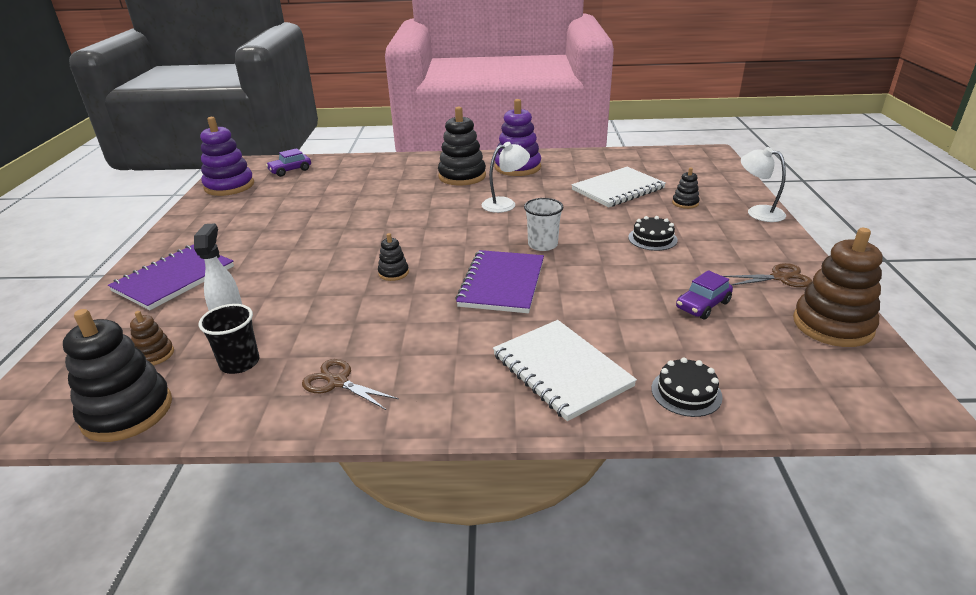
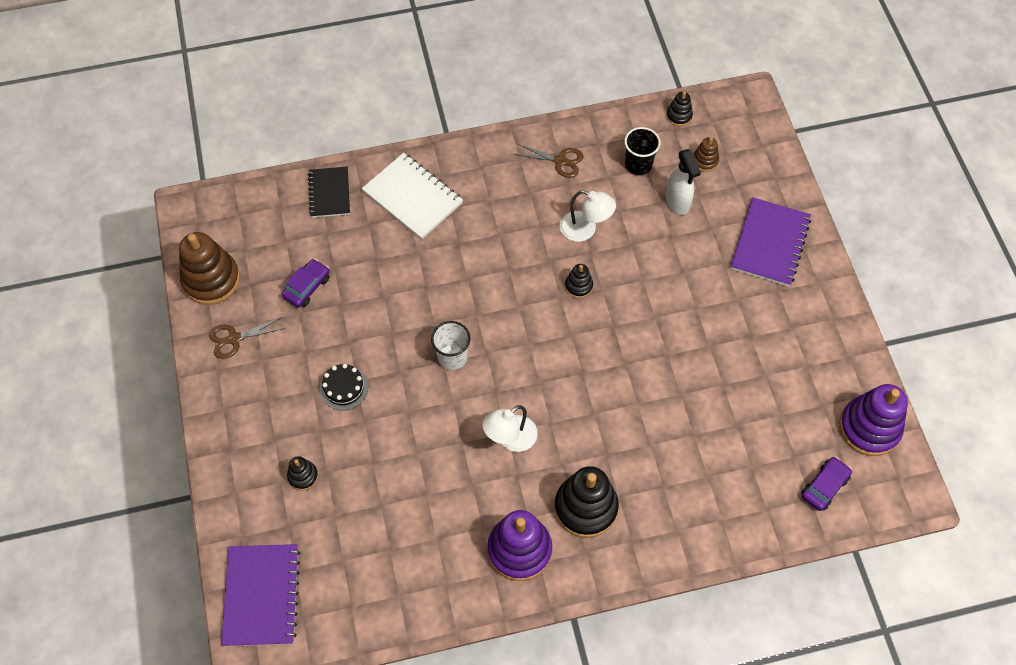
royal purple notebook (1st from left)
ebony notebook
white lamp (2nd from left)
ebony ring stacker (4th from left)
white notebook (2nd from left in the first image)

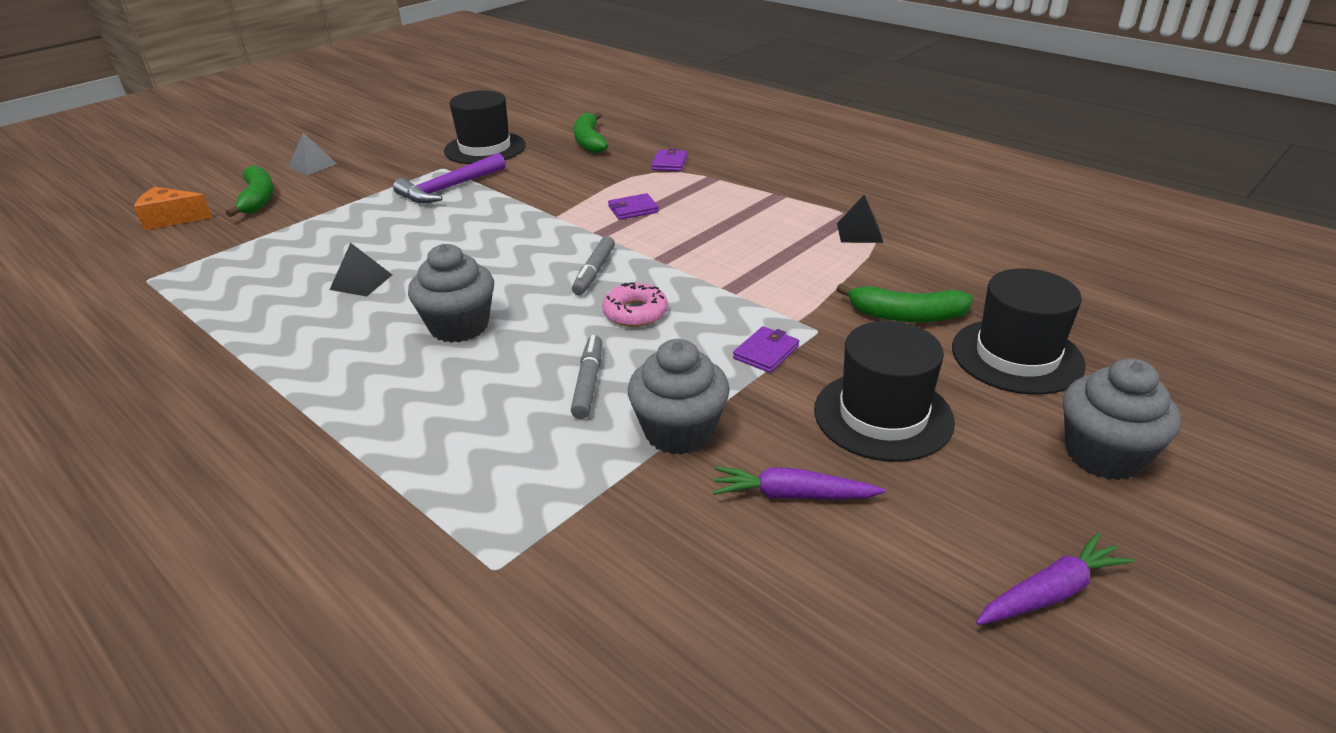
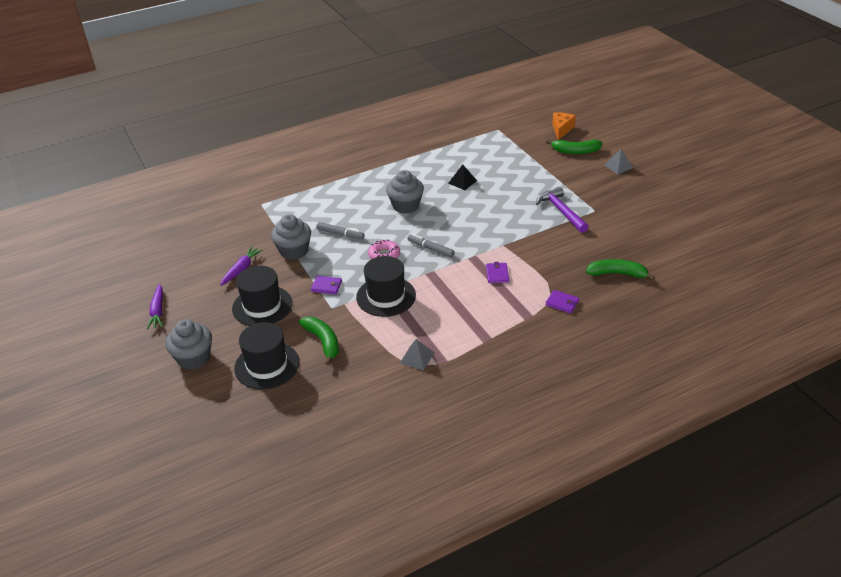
emerald banana fruit (1st from left)
royal purple wallet (1st from left)
ebony hat (3rd from left)
gray solid pyramid (1st from left)

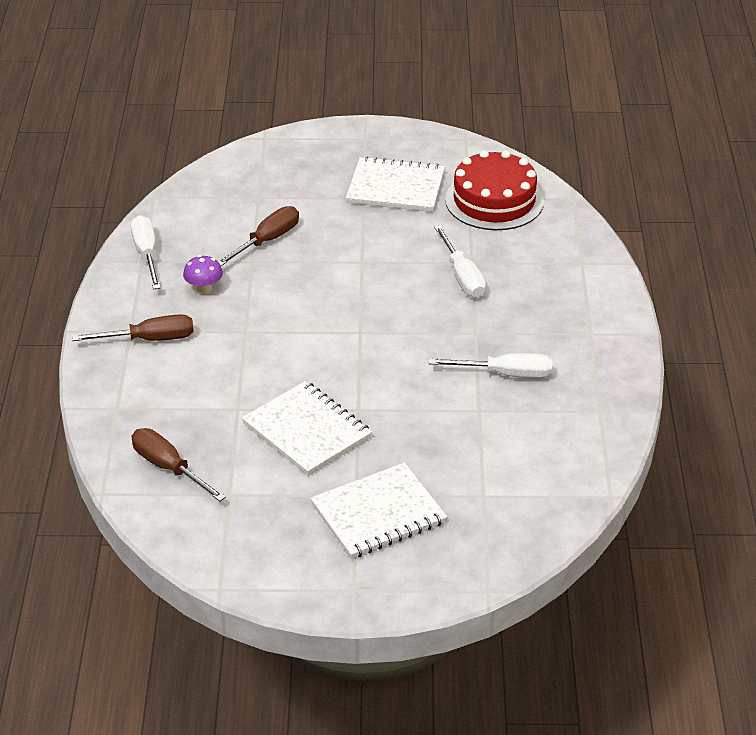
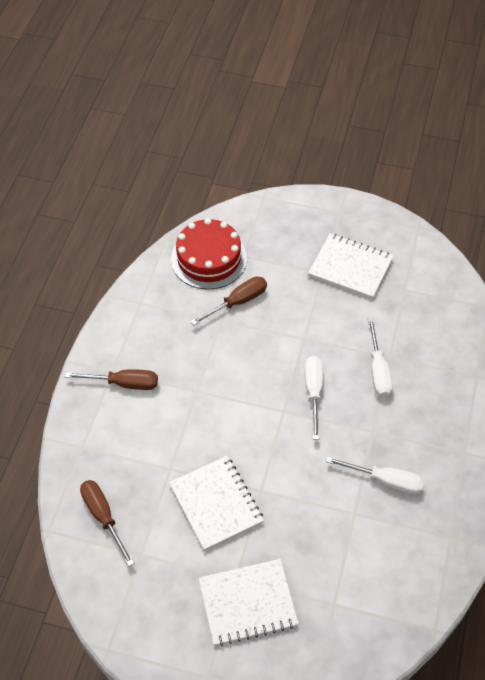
red layer cake
white screwdriver (1st from left)
royal purple fungus

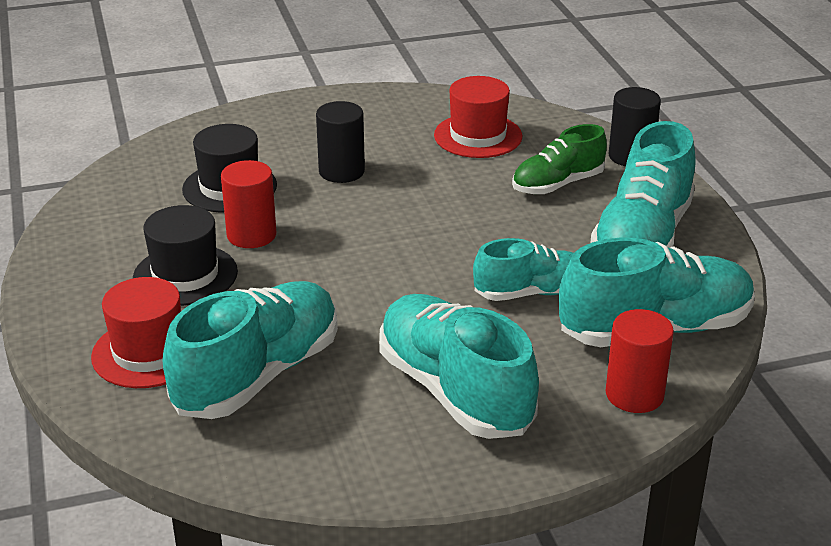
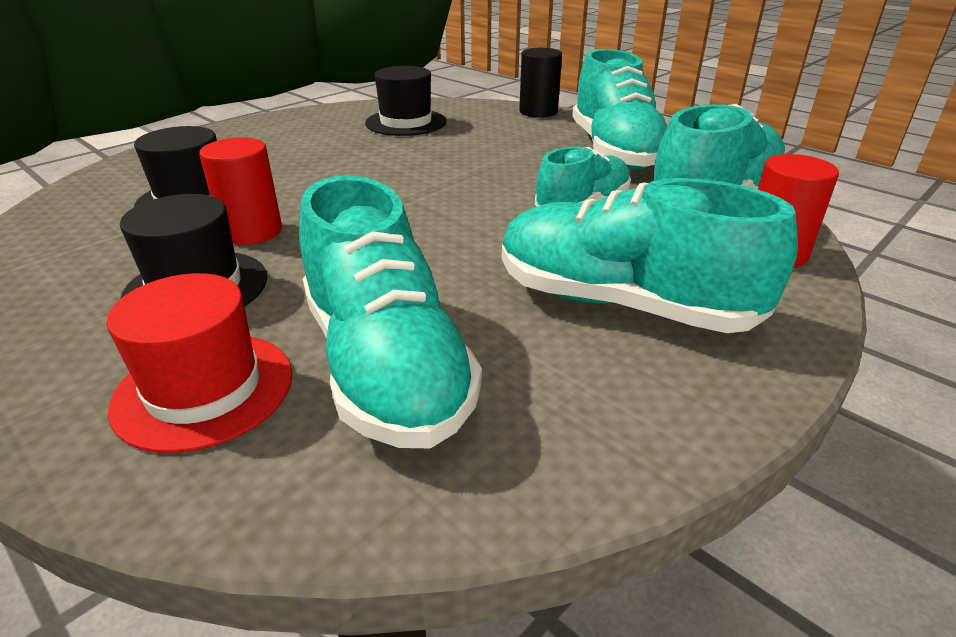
aqua shoe (1st from left)
ebony hat (3rd from left)
ebony cylinder (1st from left in the first image)
emerald shoe

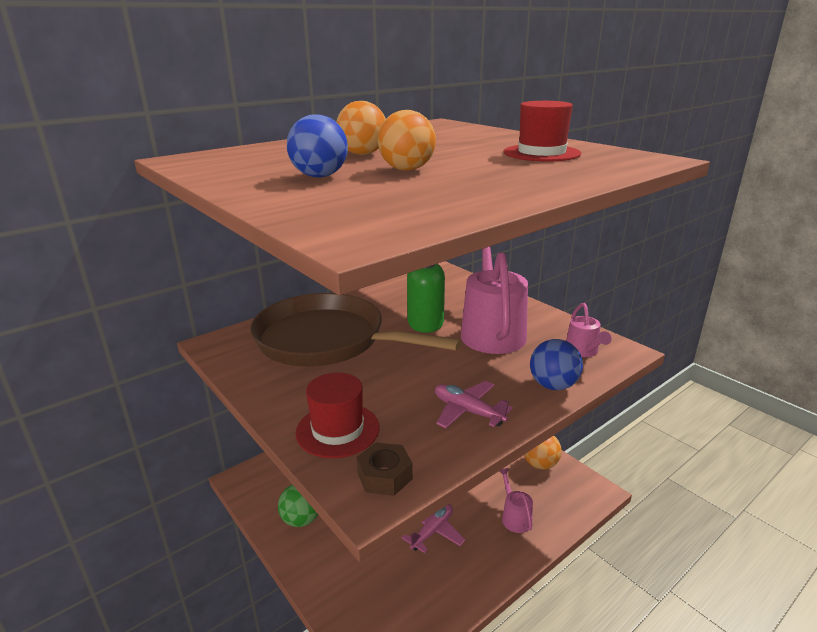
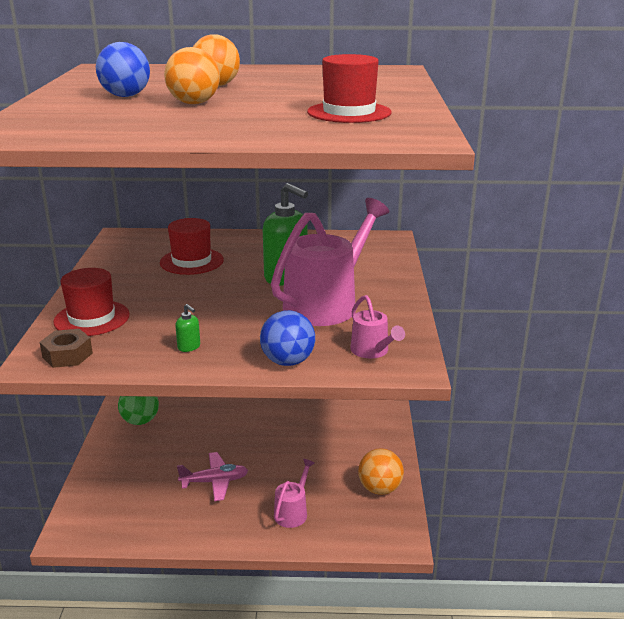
red hat (2nd from left)
emerald pump bottle (1st from left)
rose-pink sprinkling can (3rd from left)

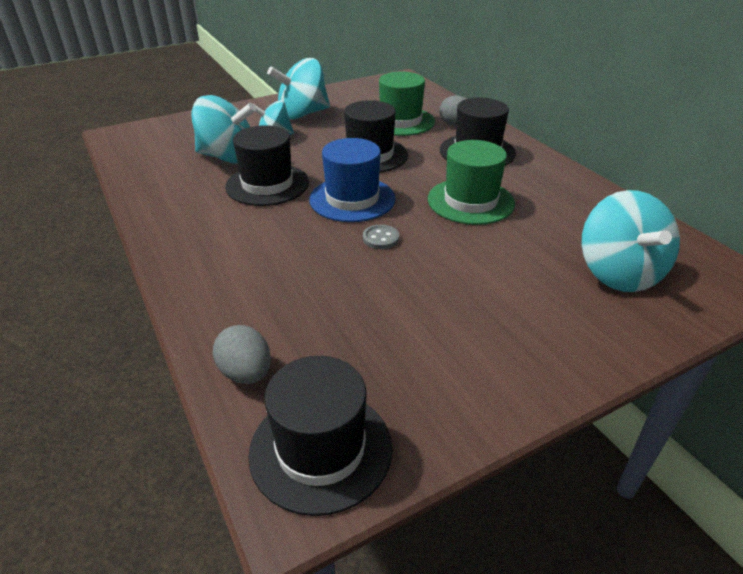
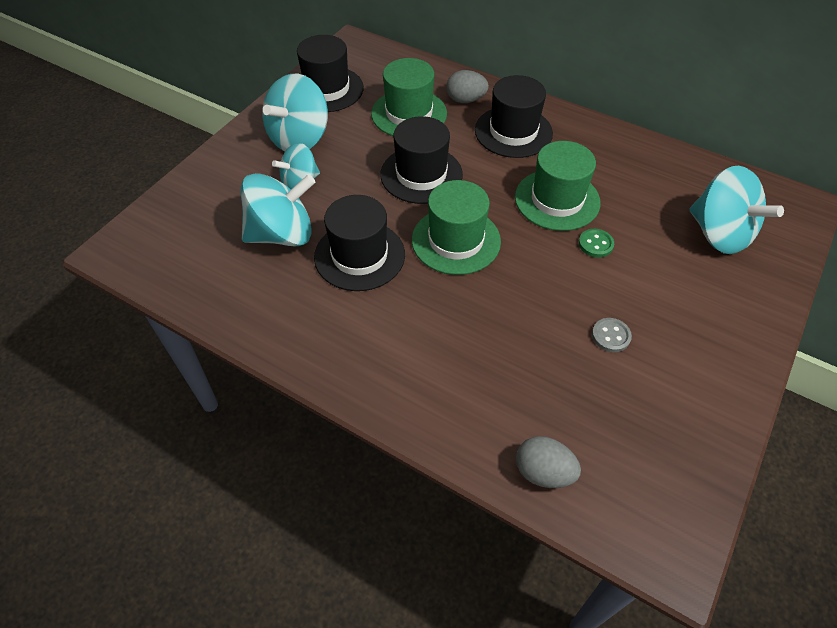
ebony hat (1st from left)
emerald hat (2nd from left)
emerald button
gray button

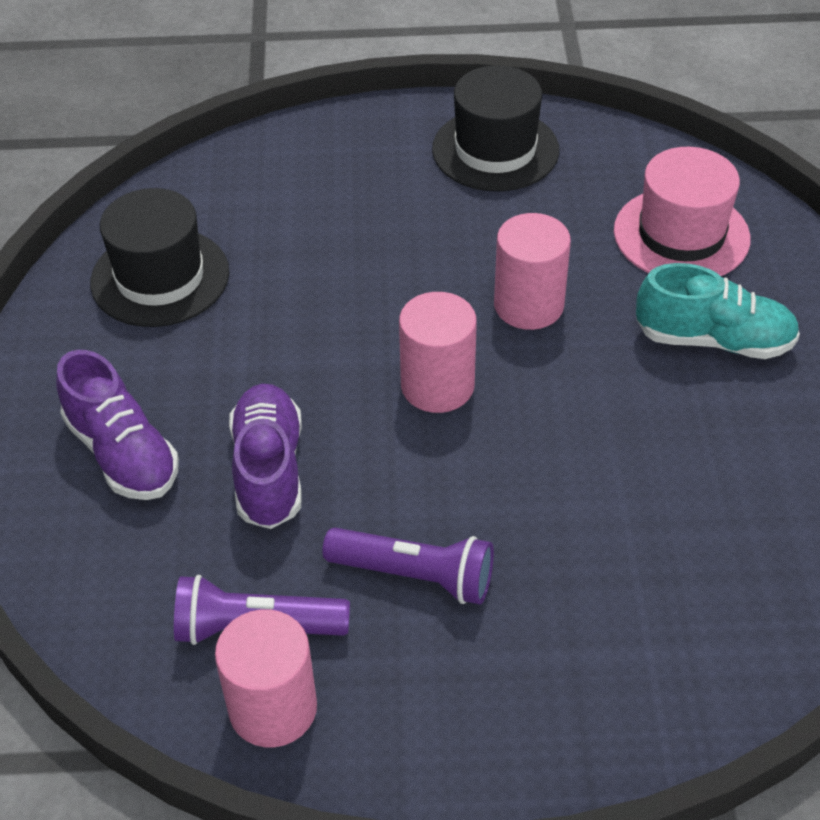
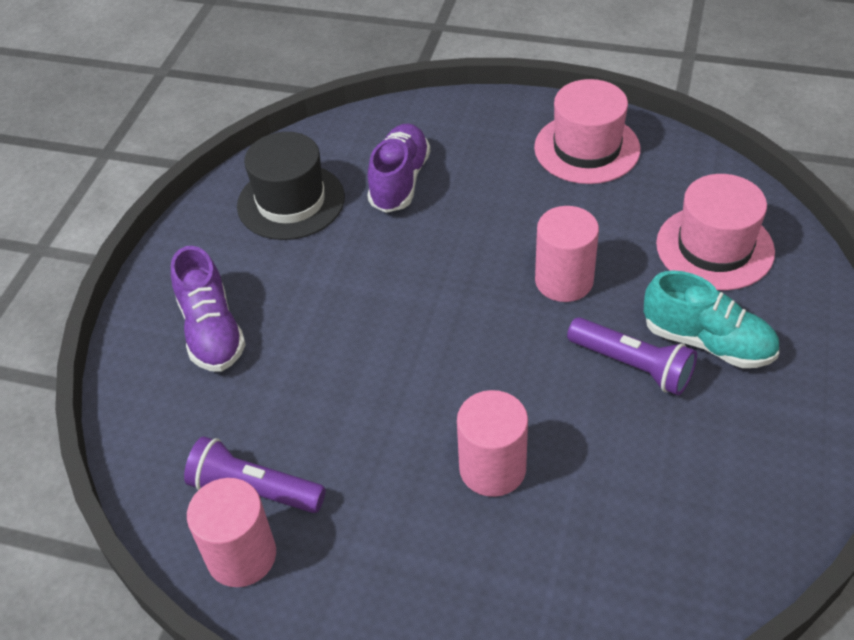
royal purple shoe (2nd from left)
rose-pink cylinder (2nd from left)
rose-pink hat (1st from left)
royal purple pocket torch (2nd from left)

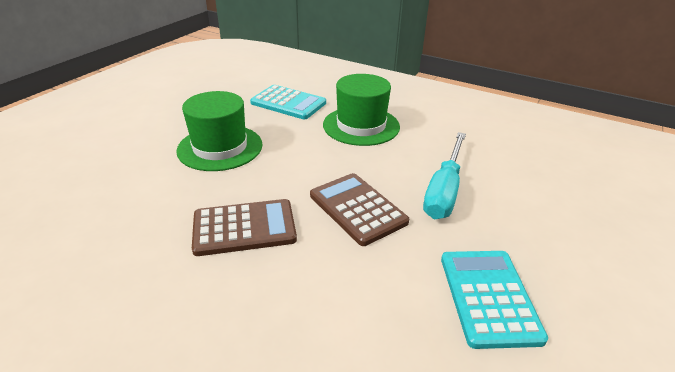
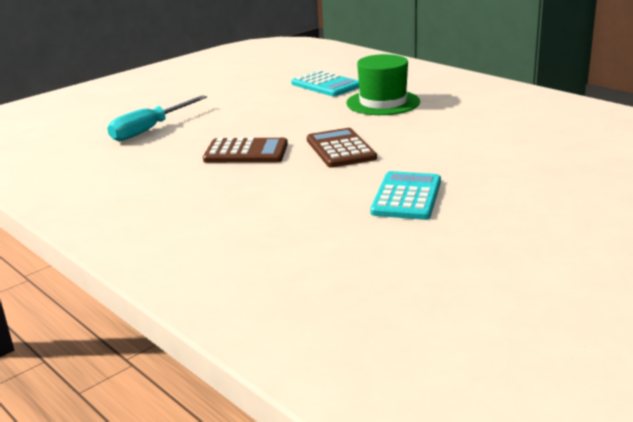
aqua screwdriver
emerald hat (1st from left in the first image)

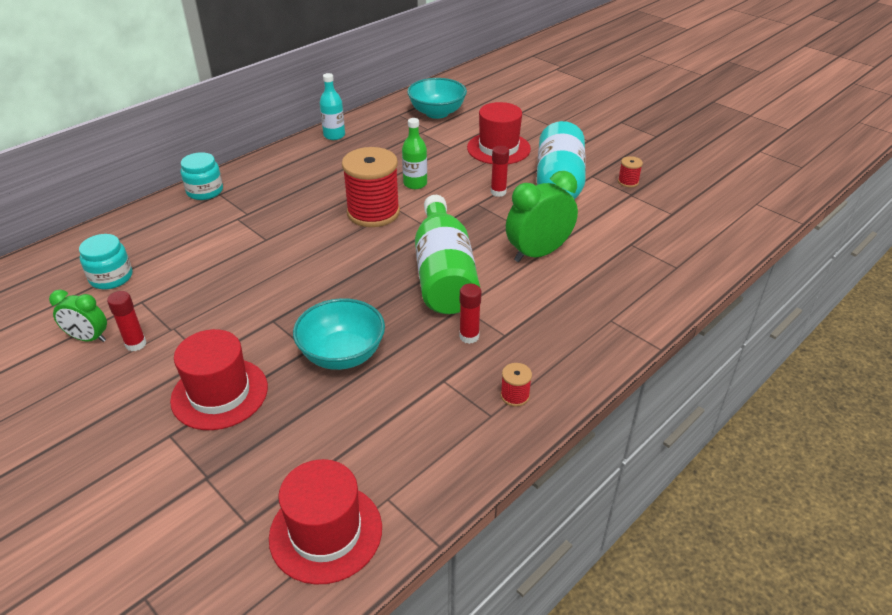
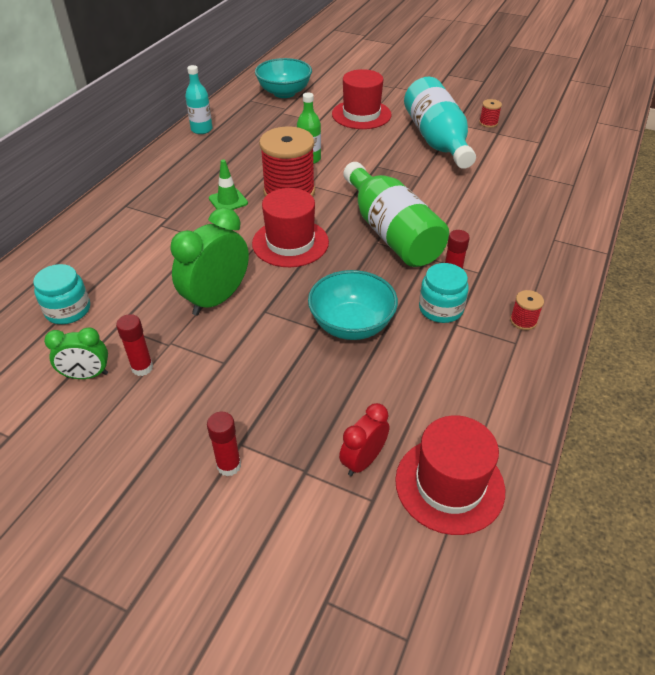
emerald clock (2nd from left)
red glue stick (2nd from left)
emerald road cone
red hat (1st from left)
red clock
aqua jar (2nd from left)

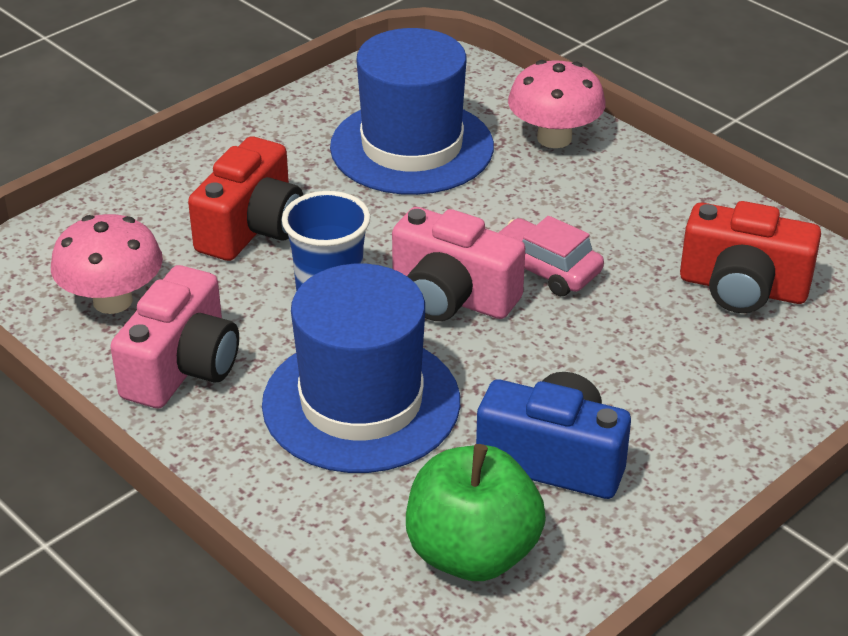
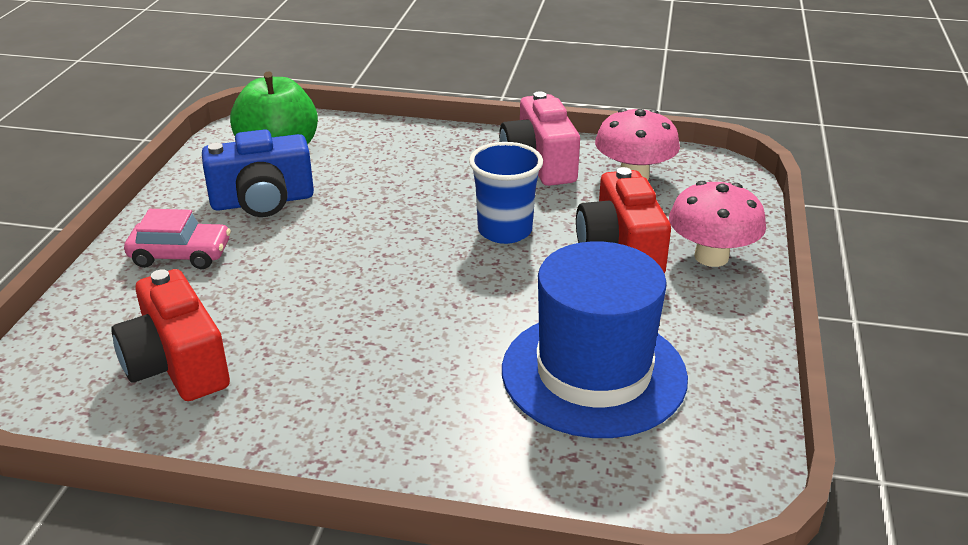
red camera (1st from left)
rose-pink car
rose-pink fungus (2nd from left)
blue hat (1st from left in the first image)
rose-pink camera (2nd from left in the first image)

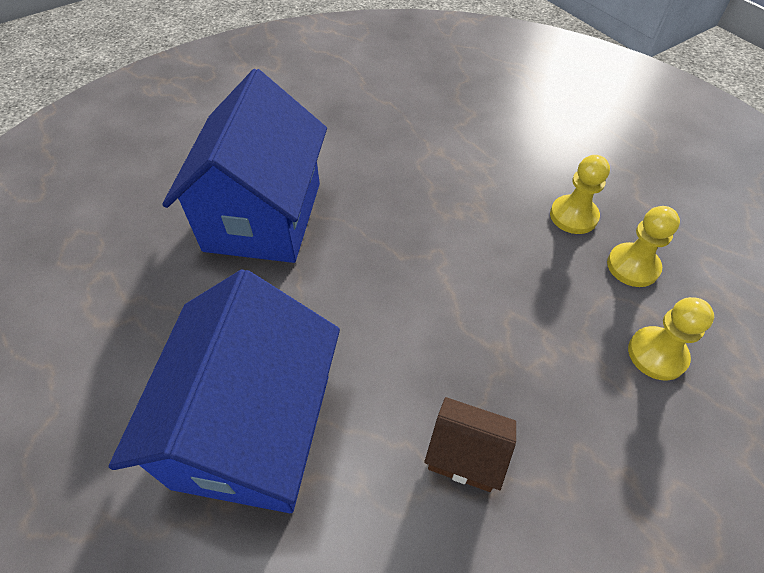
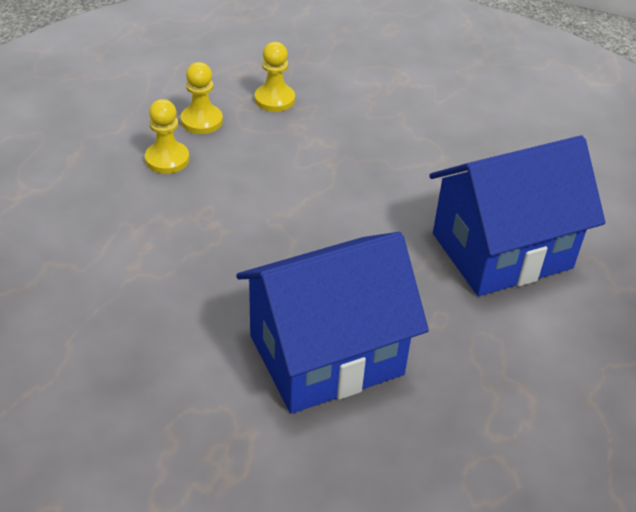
dark brown toy house

